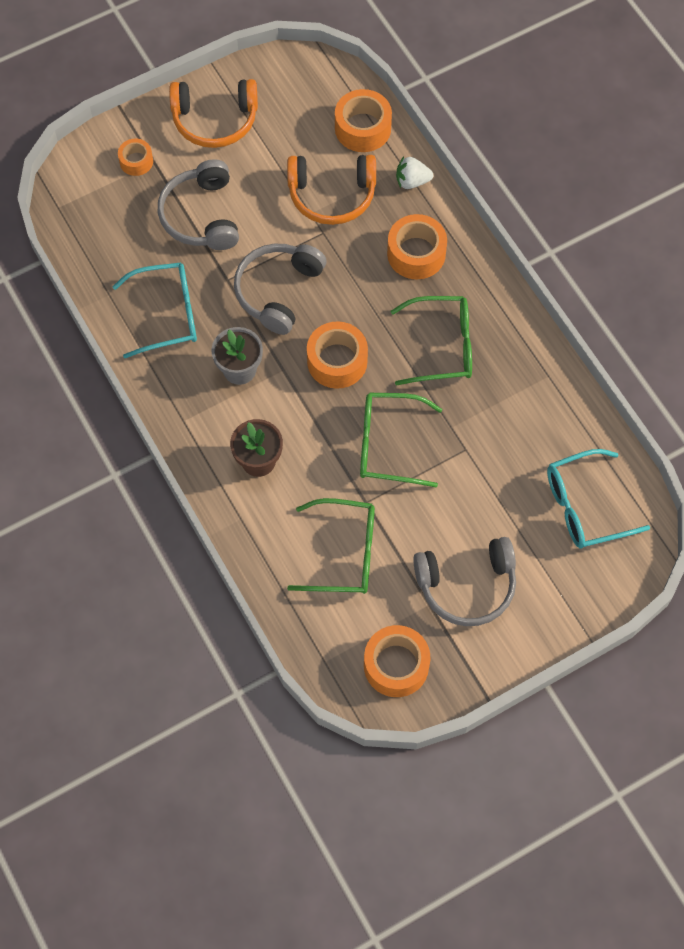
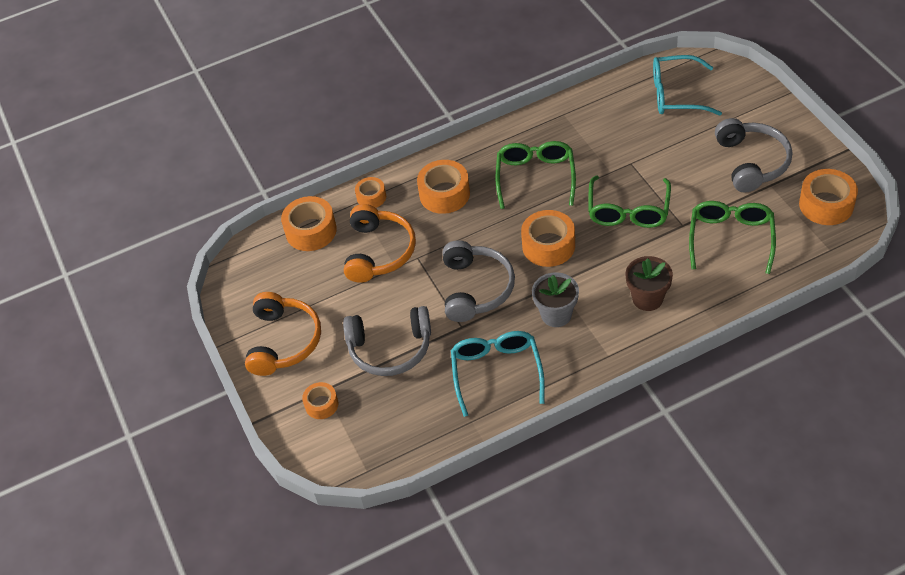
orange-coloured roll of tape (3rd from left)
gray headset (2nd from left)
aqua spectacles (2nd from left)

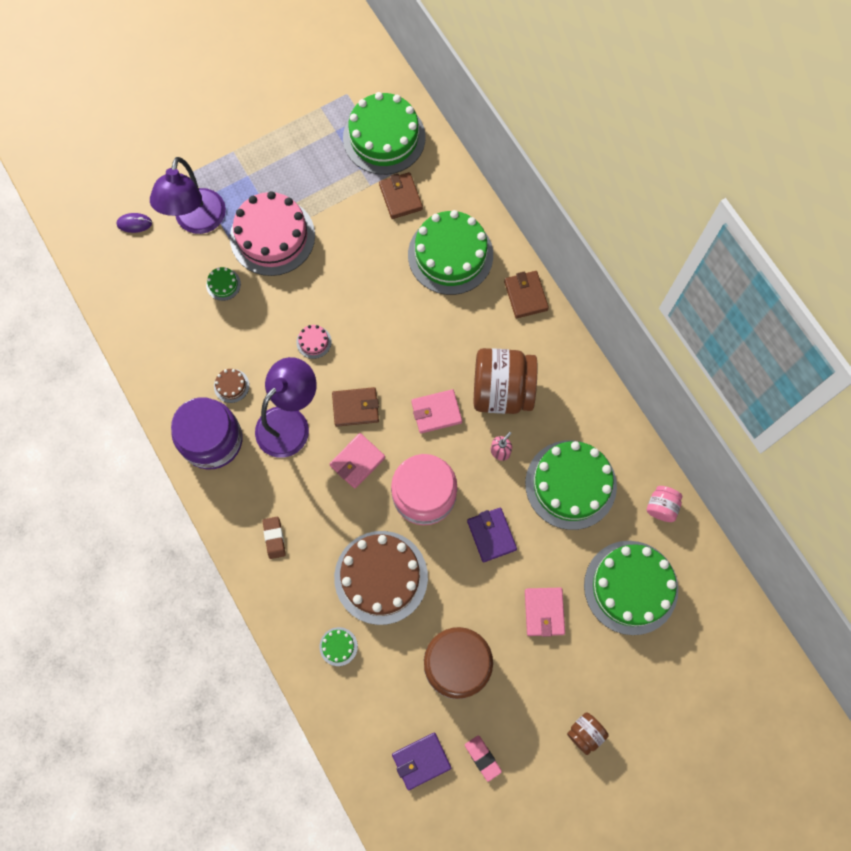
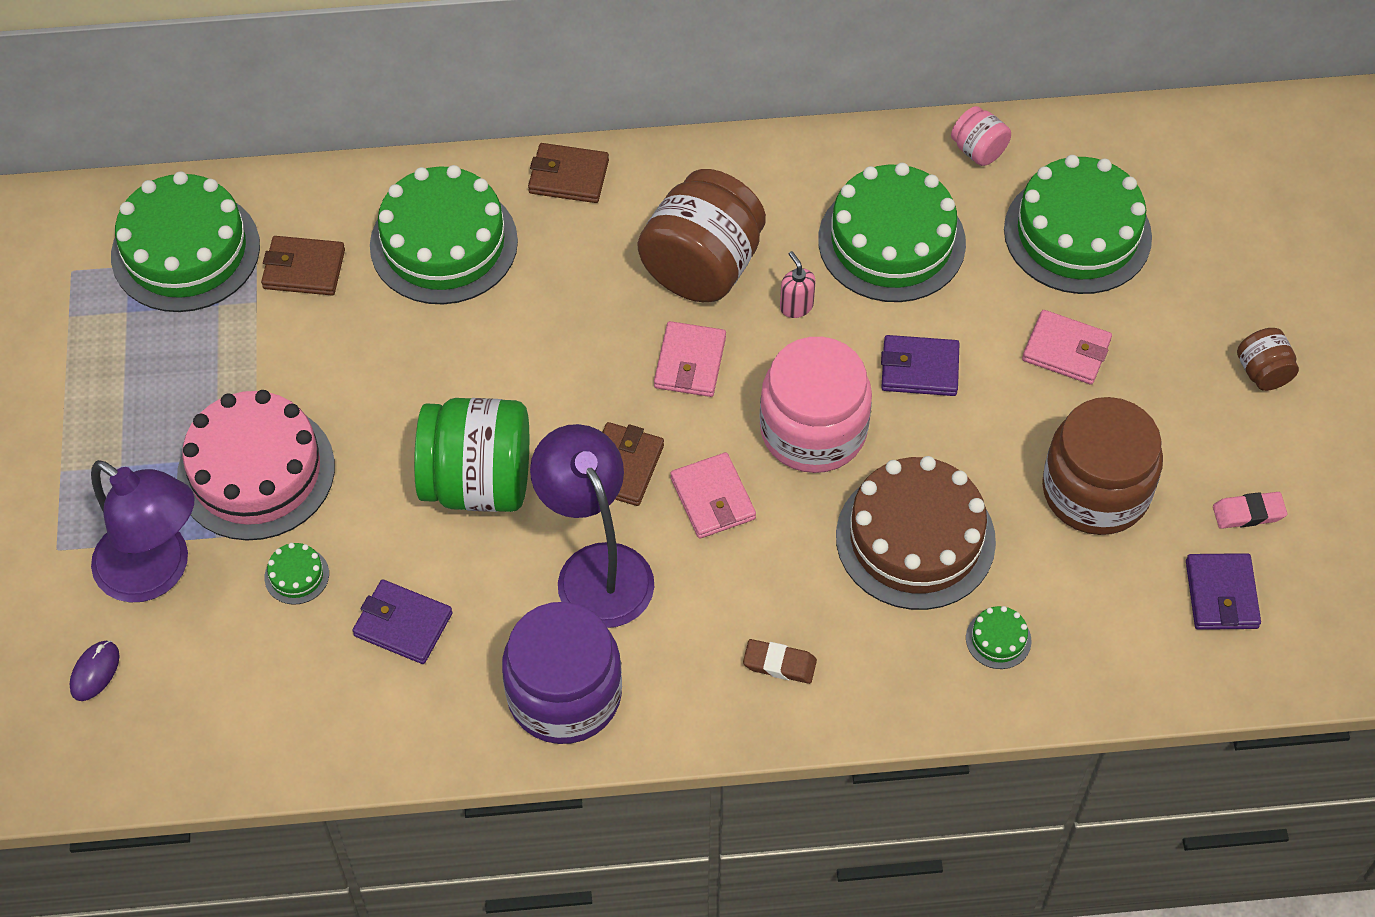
royal purple wallet (1st from left)
emerald jar
dark brown layer cake (1st from left in the first image)

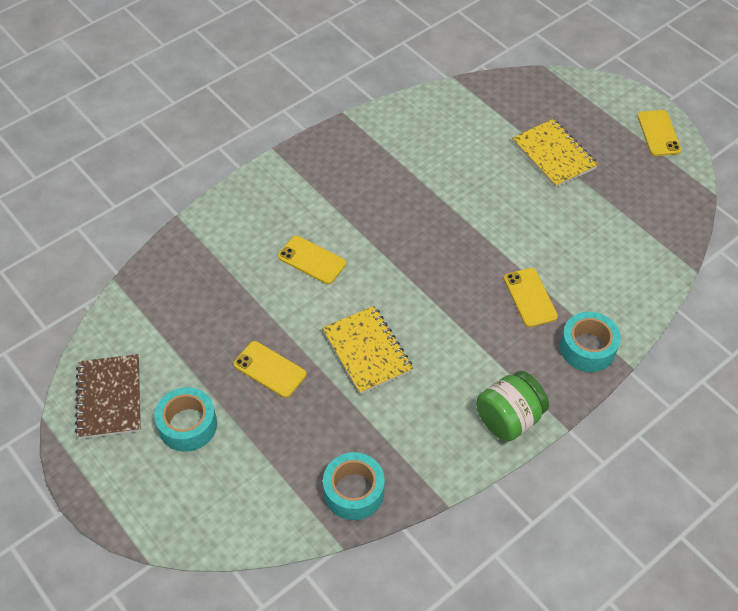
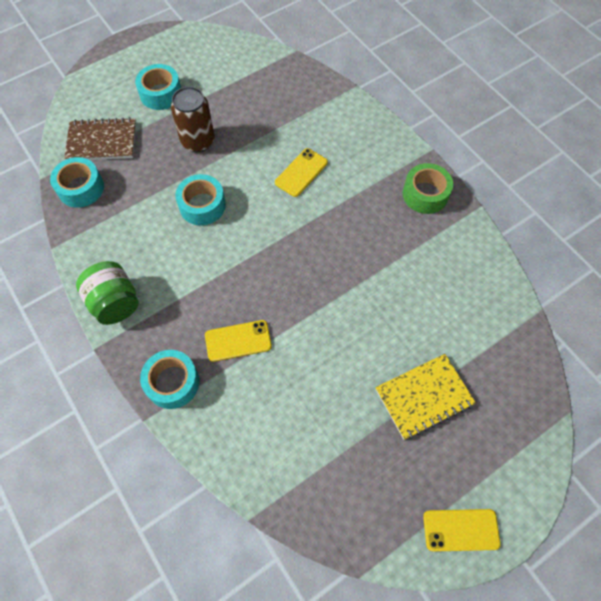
dark brown notebook
dark brown soda can
aqua roll of tape (4th from left)
emerald roll of tape

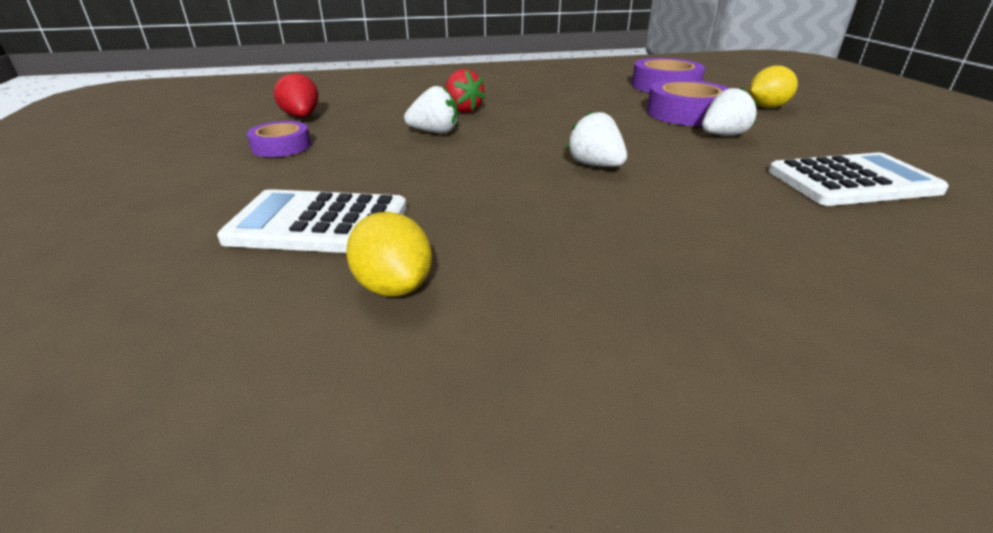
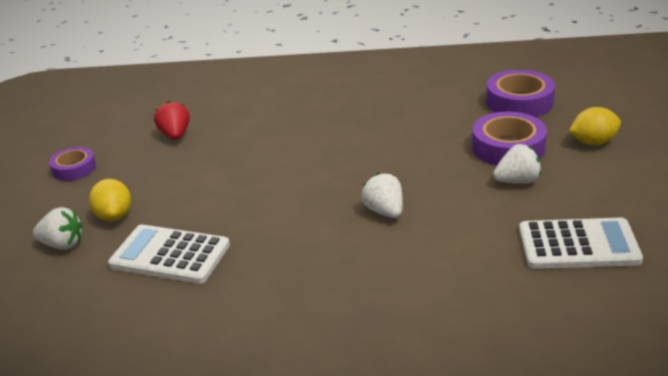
white strawberry (1st from left)
royal purple roll of tape (1st from left)
golden lemon (1st from left)
red strawberry (2nd from left in the first image)

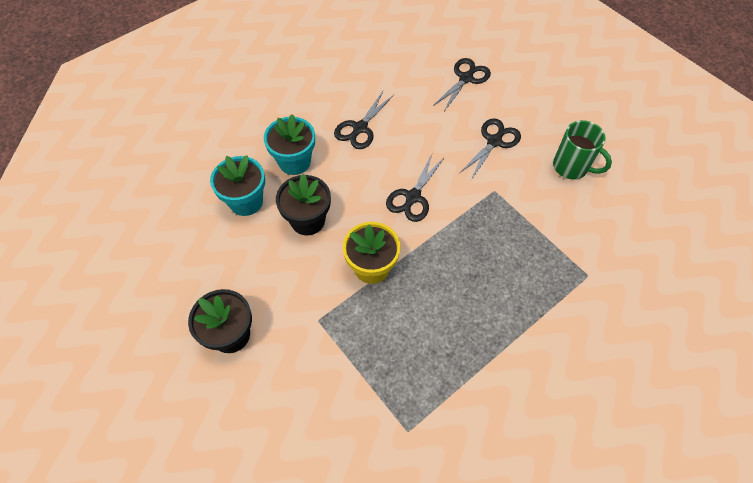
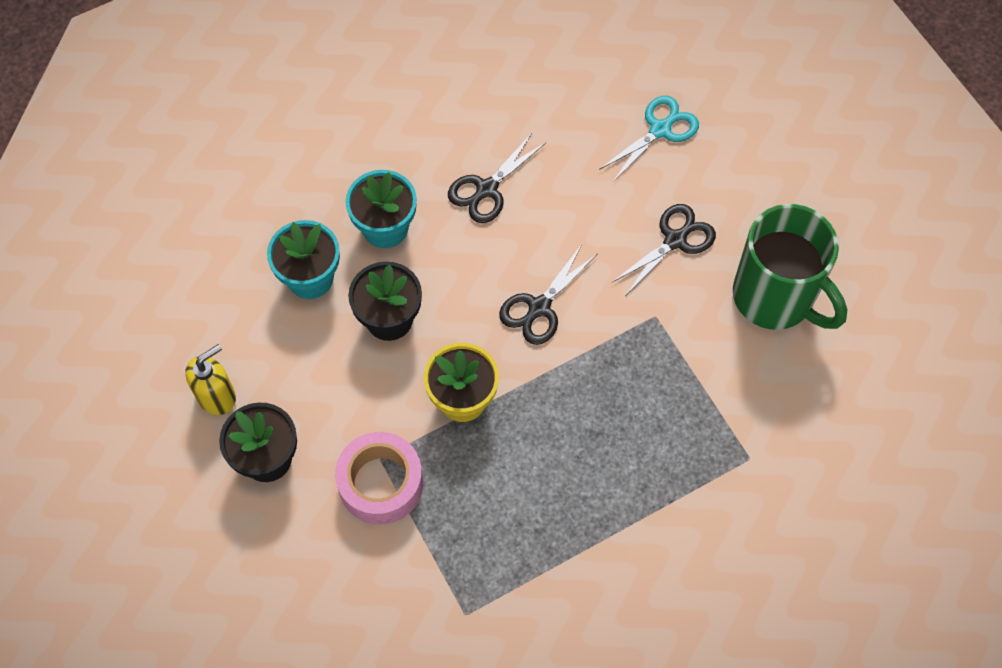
golden pump bottle
rose-pink roll of tape
aqua pair of scissors
emerald tea mug

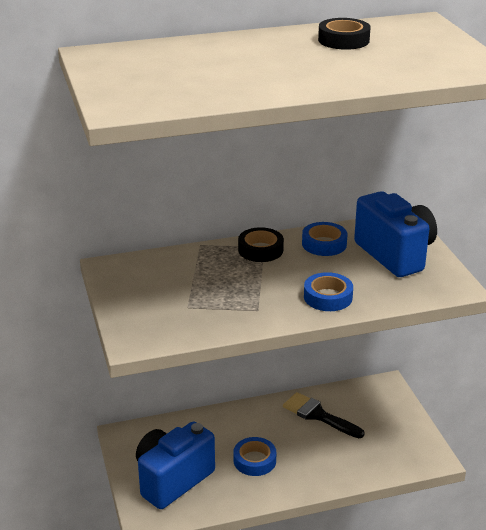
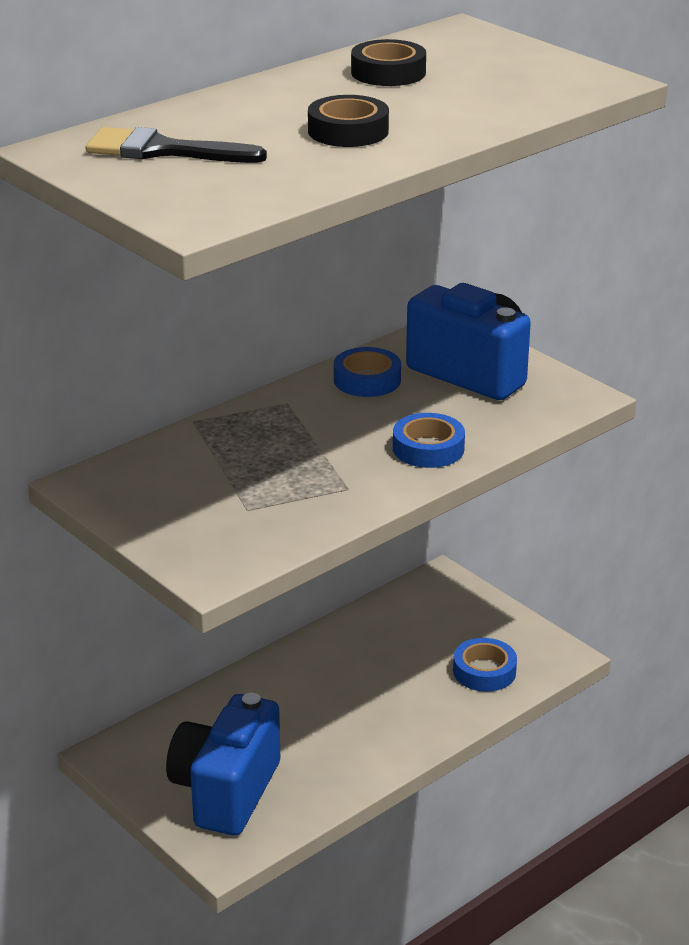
ebony paintbrush
ebony roll of tape (1st from left)
blue roll of tape (3rd from left)

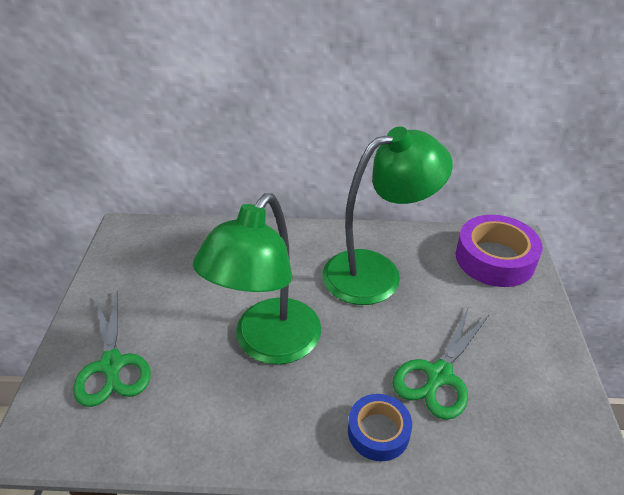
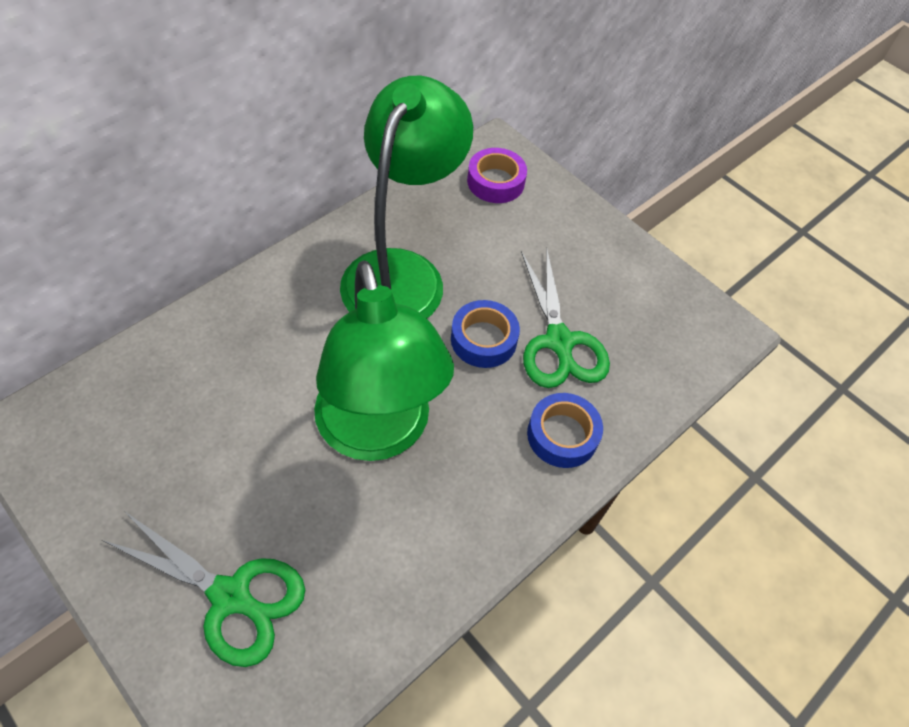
blue roll of tape (1st from left)
royal purple roll of tape

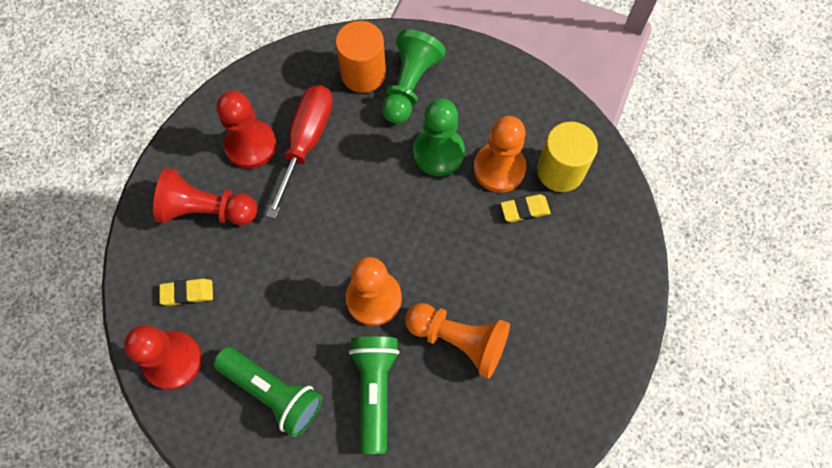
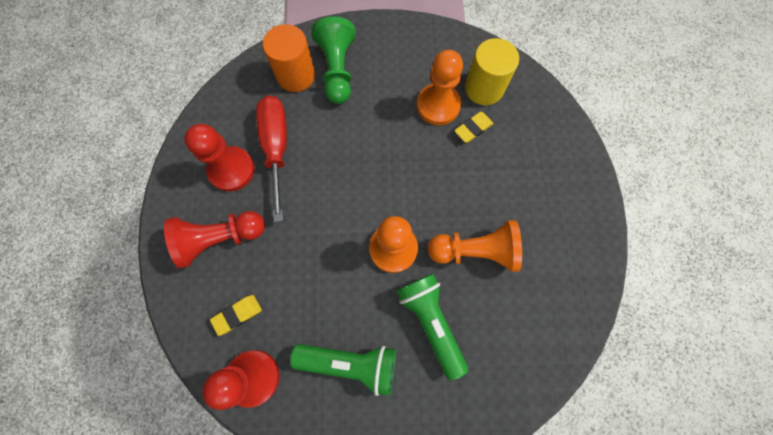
emerald chess pawn (2nd from left in the first image)

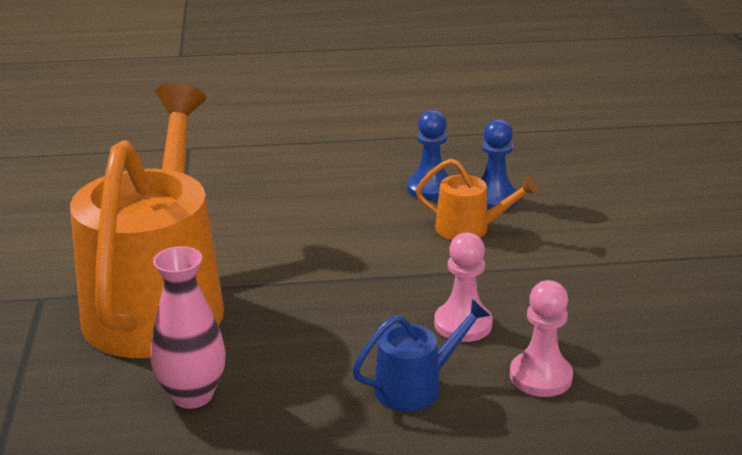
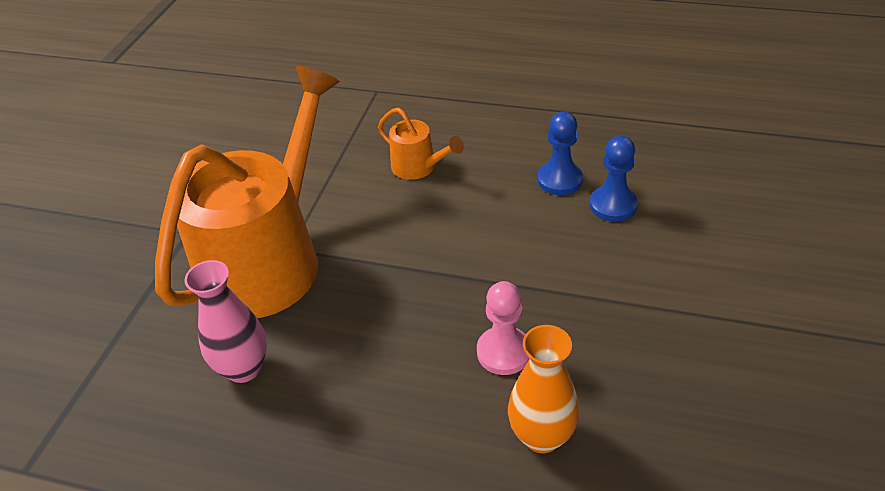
orange-coloured sprinkling can (2nd from left)
orange-coloured vase
blue sprinkling can

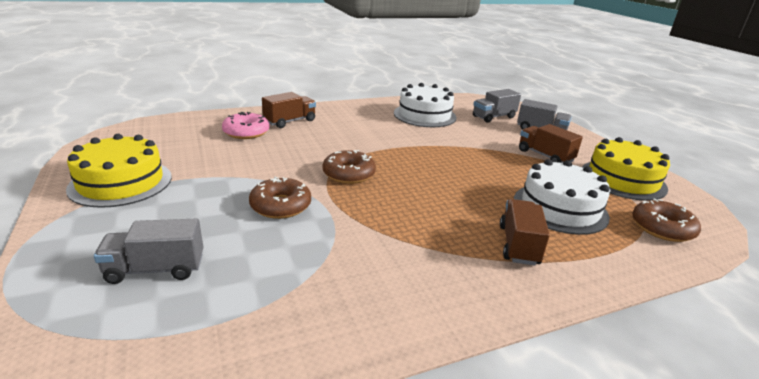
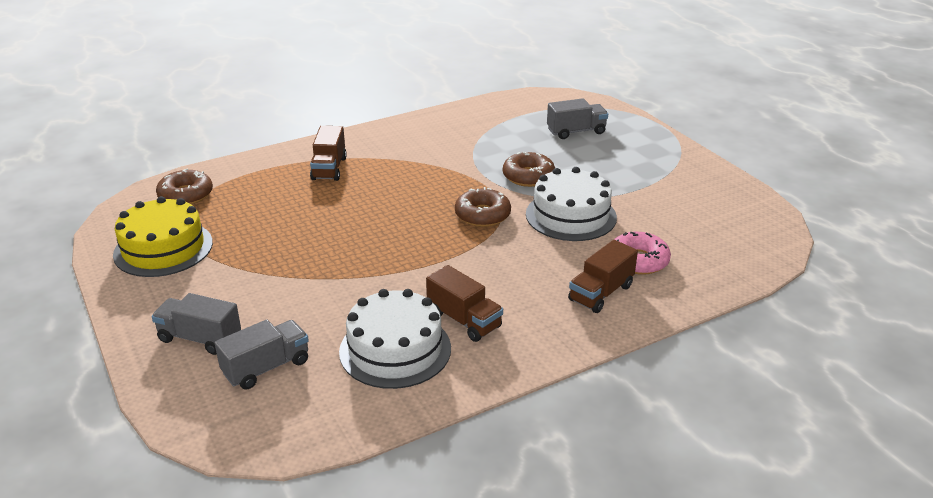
dark brown toy truck (2nd from left)
white layer cake (2nd from left)
golden layer cake (1st from left in the first image)

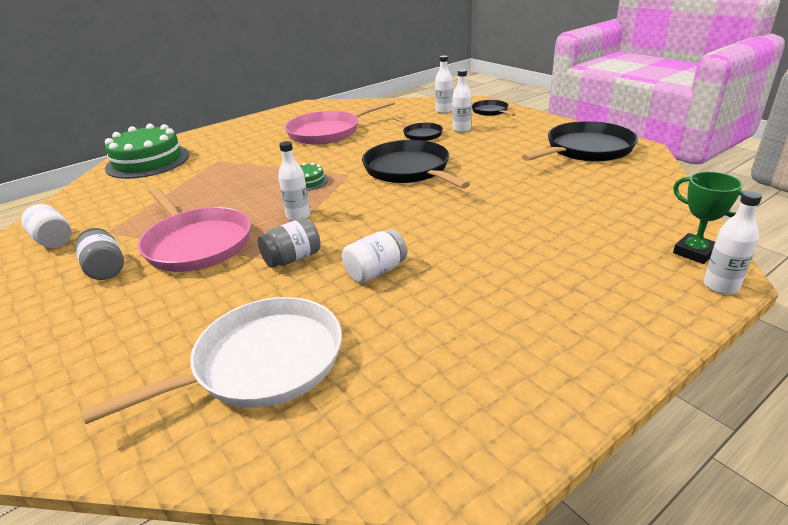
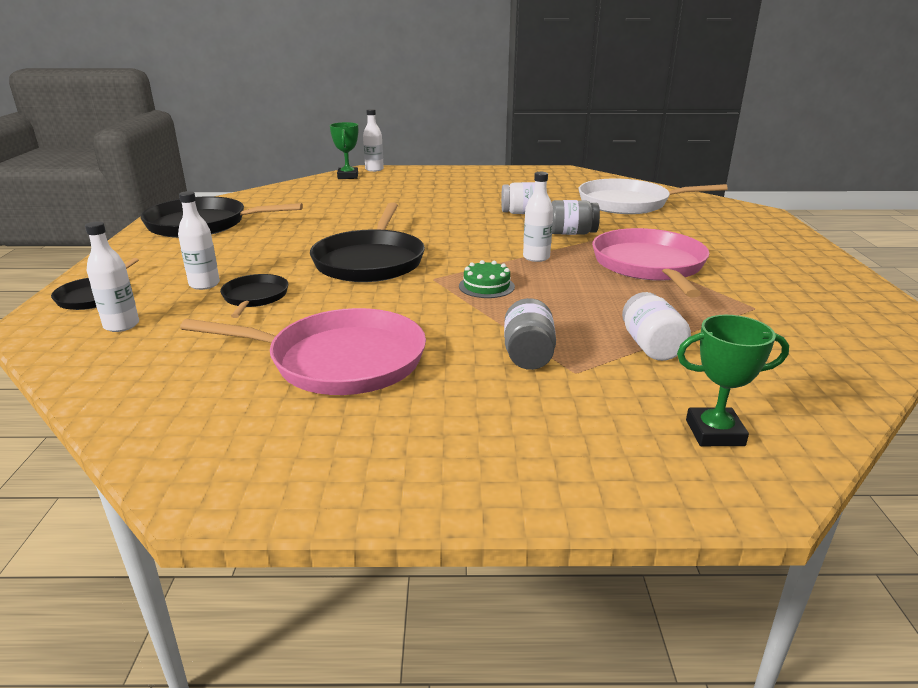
gray jar (1st from left)
white jar (2nd from left)
emerald prize cup (2nd from left)

